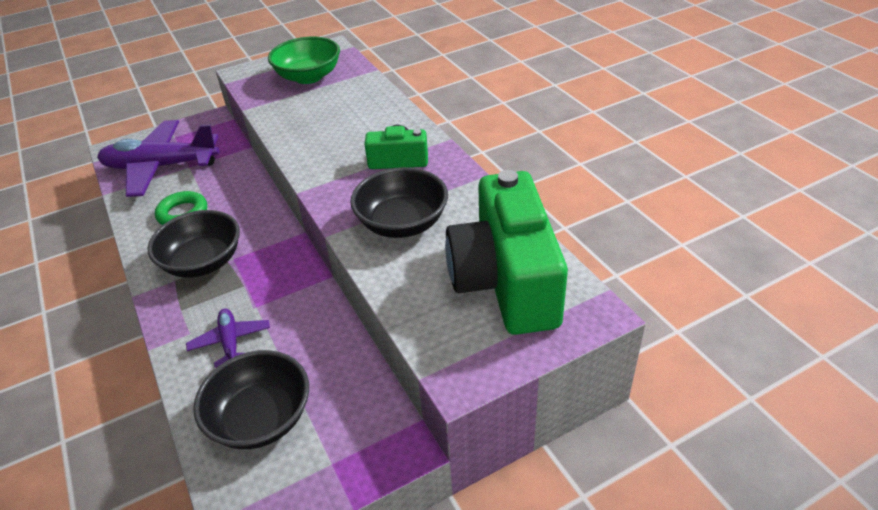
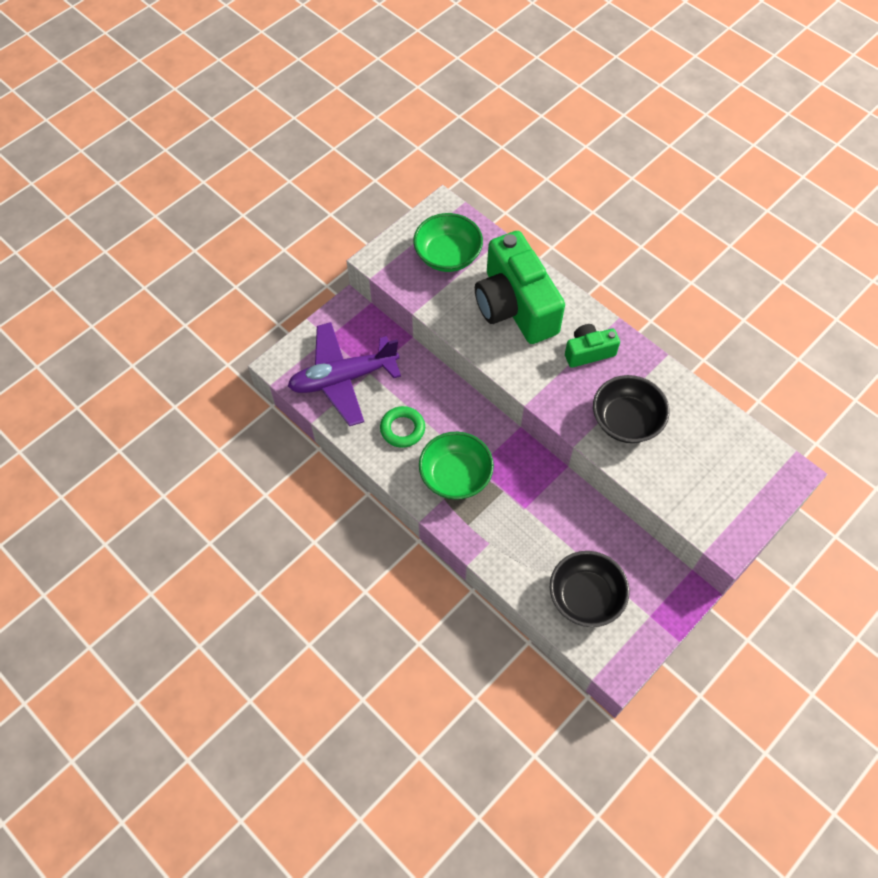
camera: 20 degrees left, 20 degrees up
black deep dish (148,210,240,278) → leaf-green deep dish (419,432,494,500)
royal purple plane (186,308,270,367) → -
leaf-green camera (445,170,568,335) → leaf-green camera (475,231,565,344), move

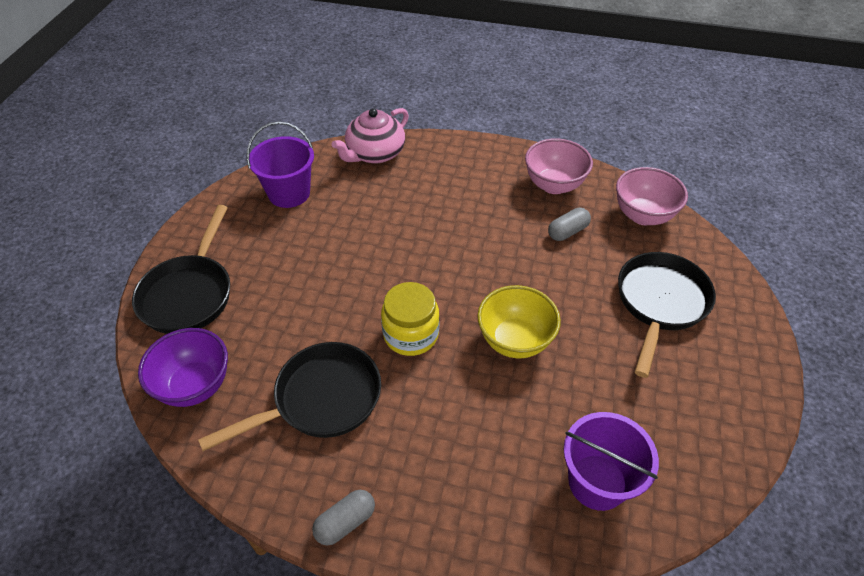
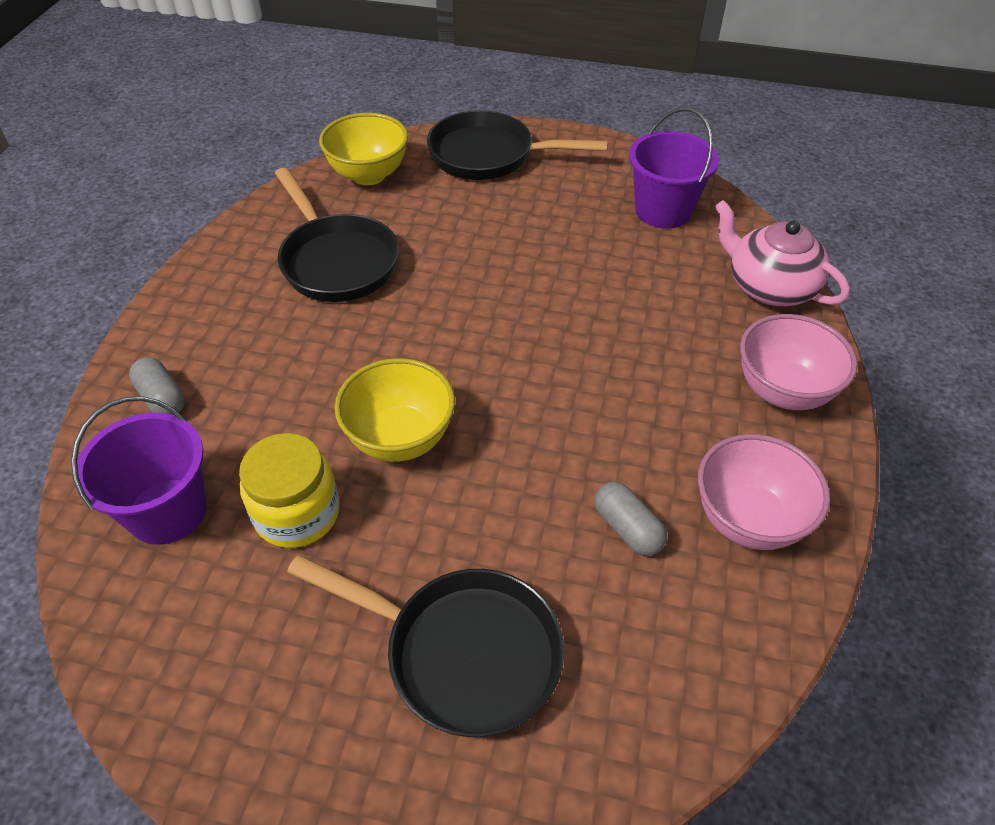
camera: 90 degrees right, 0 degrees up
royal purple deep dish (138,328,228,407) → golden deep dish (319,113,408,185)
ash-grey pill (312,490,375,546) → ash-grey pill (129,357,185,415), move
golden jar (381,282,439,356) → golden jar (239,433,340,548), move
rosy deep dish (616,167,688,225) → rosy deep dish (740,314,857,410), move

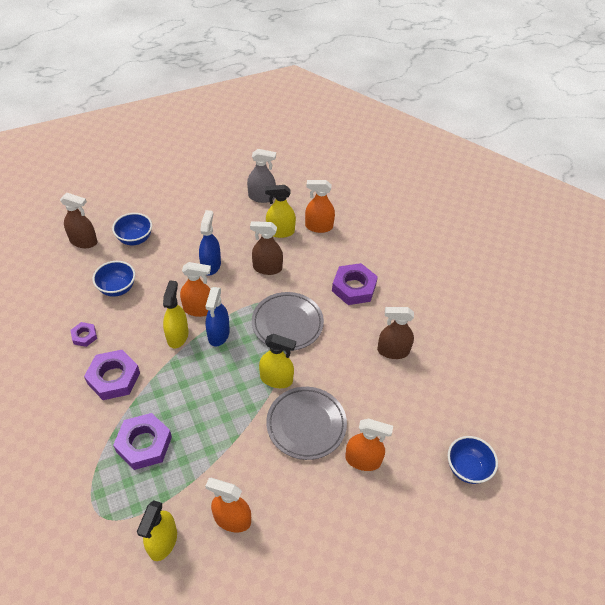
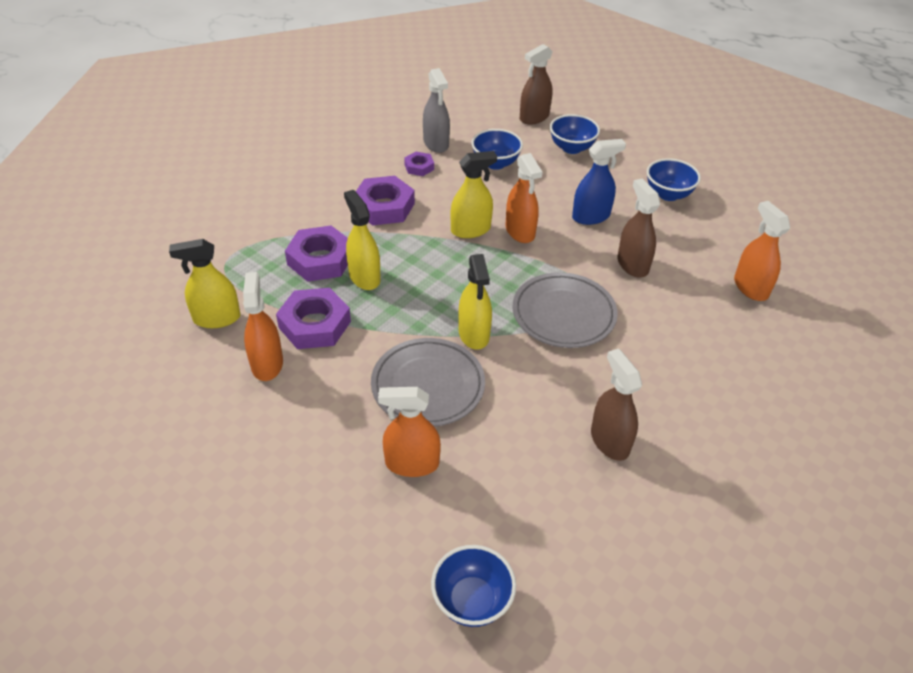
camera: 65 degrees right, 5 degrees down
brown spray bottle (60,193,97,248) → brown spray bottle (520,44,553,125), 60 degrees clockwise
cobalt spray bottle (206,287,229,347) → -
ash-grey spray bottle (247,149,276,203) → ash-grey spray bottle (423,68,450,153), move
golden spray bottle (265,185,296,238) → golden spray bottle (344,190,381,290), move
royal purple hex nut (332,263,378,305) → royal purple hex nut (276,288,351,349), move
orange spray bottle (345,419,393,471) → orange spray bottle (378,387,441,477), 105 degrees clockwise
- → cobalt deep dish (647,158,701,201)

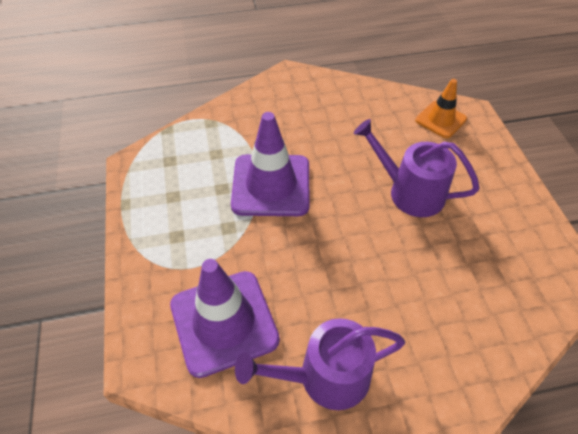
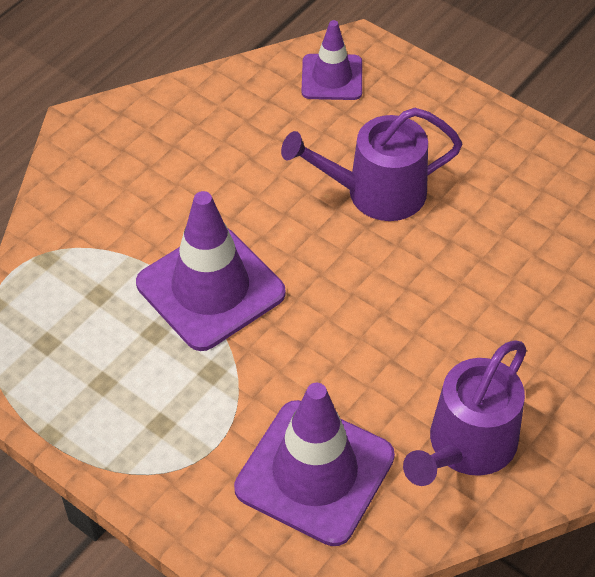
camera: 40 degrees left, 0 degrees up
orange safety cone (415,79,467,138) → royal purple safety cone (301,20,362,100)

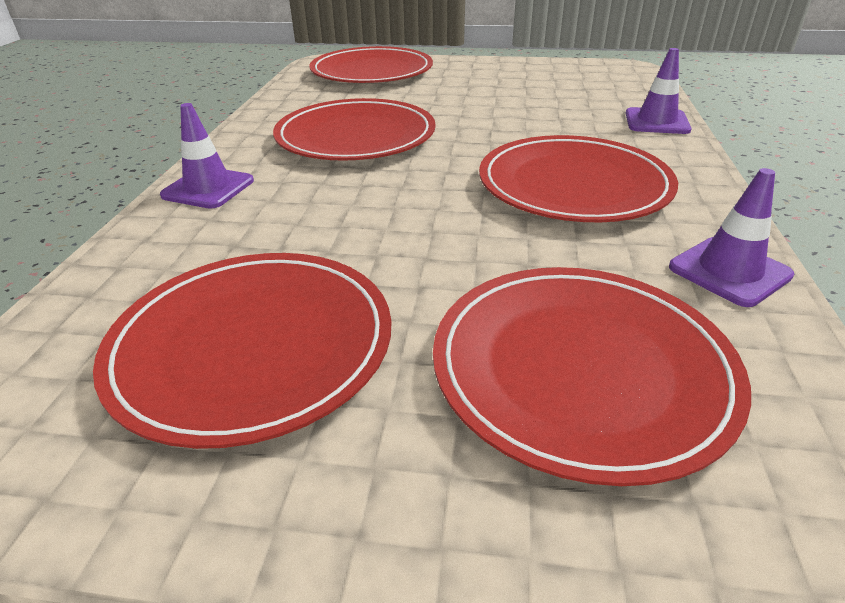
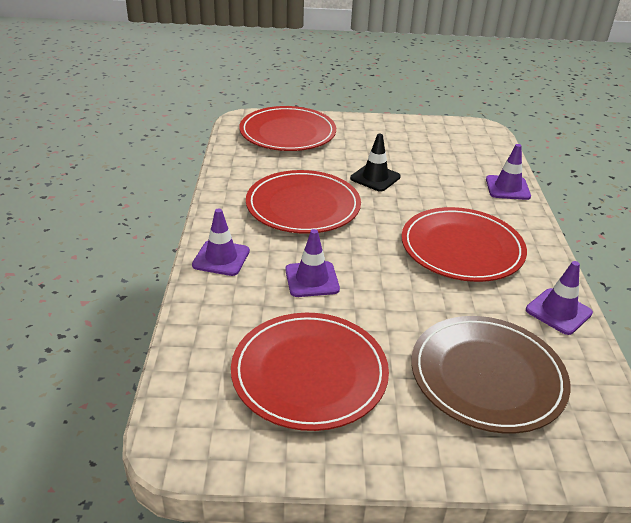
camera: 10 degrees left, 0 degrees up
red flat dish (433,267,751,486) → brown flat dish (411,316,571,433)
- → royal purple safety cone (285,229,340,297)
- → black safety cone (350,134,400,191)

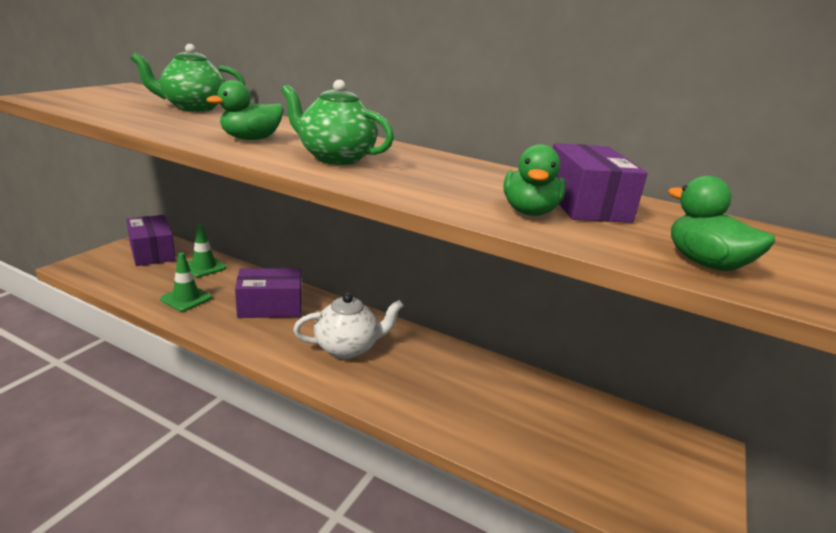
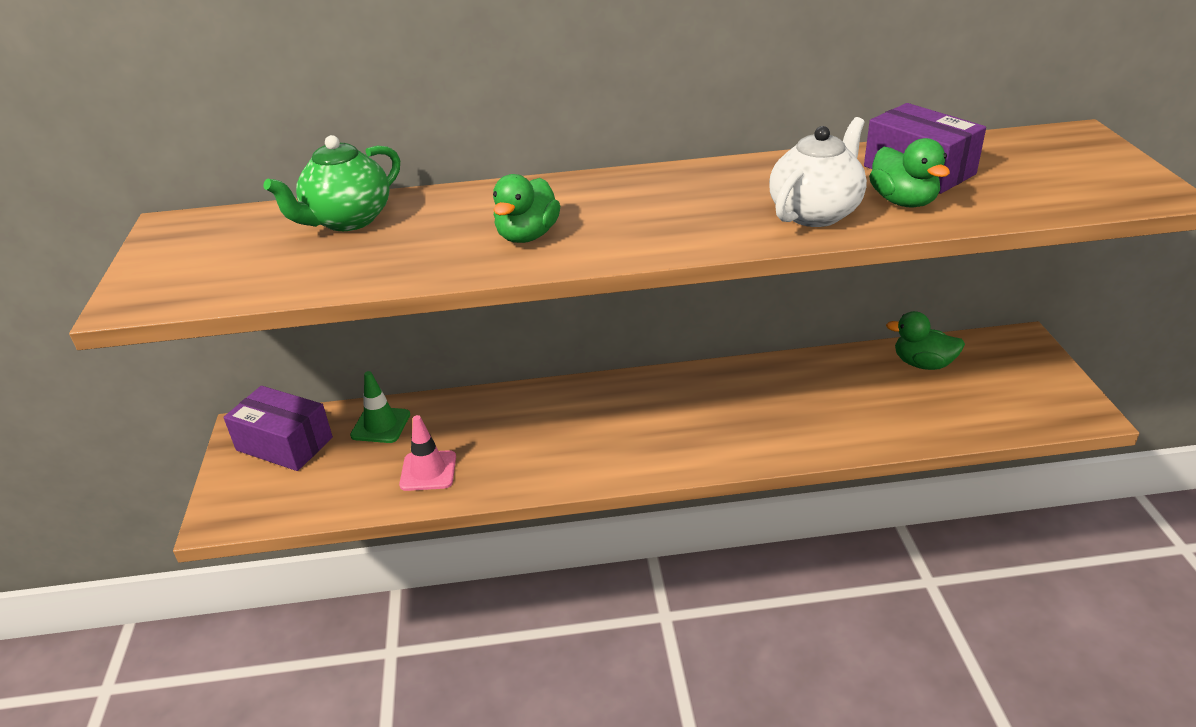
camera: 30 degrees left, 10 degrees up
leaf-green safety cone (160,253,212,312) → rosy safety cone (399,415,456,491)
royal purple box (235,268,301,318) → -
leaf-green teapot (281,80,394,165) → -
white teapot (293,293,404,359) → white teapot (769,117,867,227), move
leaf-green rubber duck (668,175,775,271) → leaf-green rubber duck (886,311,965,370), move

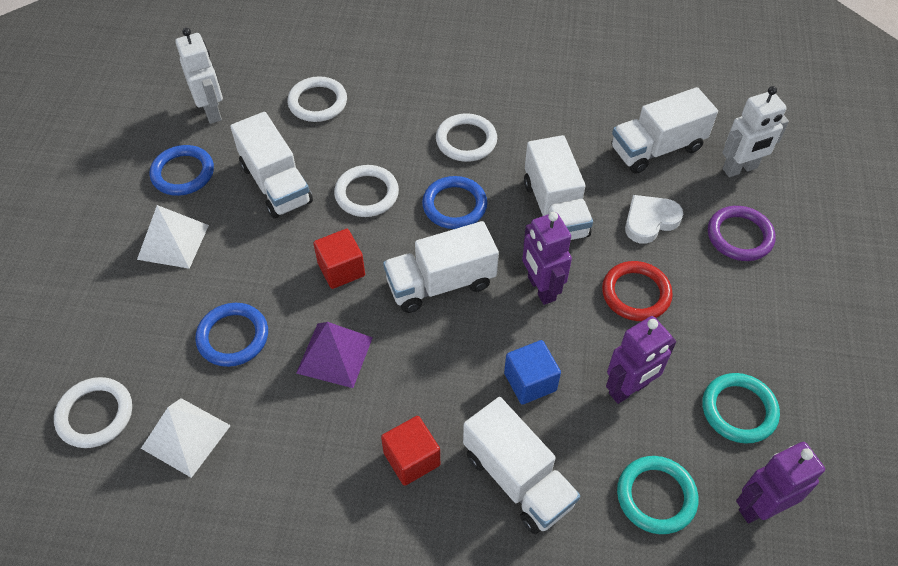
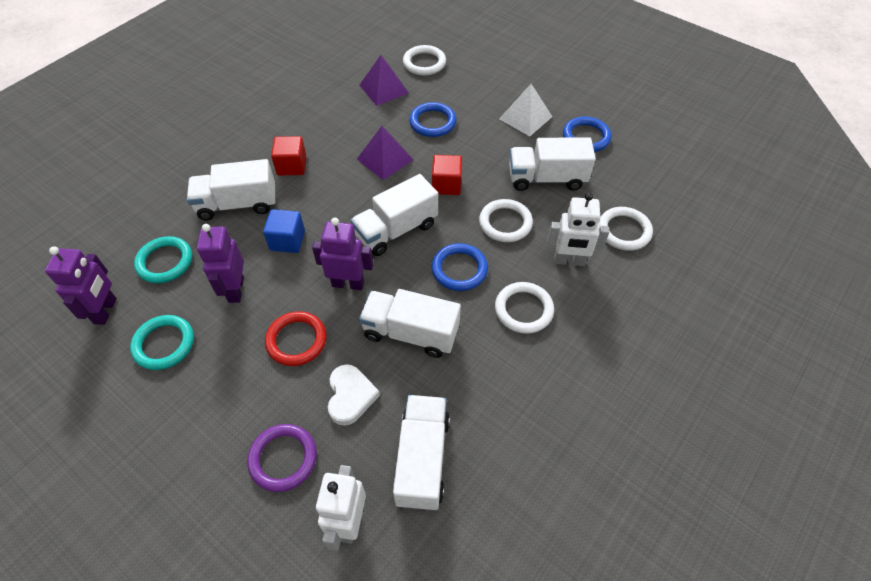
camera: 120 degrees right, 0 degrees up
white solid pyramid (141,398,231,478) → royal purple solid pyramid (359,55,409,106)
white robot figure (175,28,223,124) → white robot figure (547,193,609,266), move
white lorry (383,221,499,313) → white lorry (351,174,438,256), 135 degrees counterclockwise

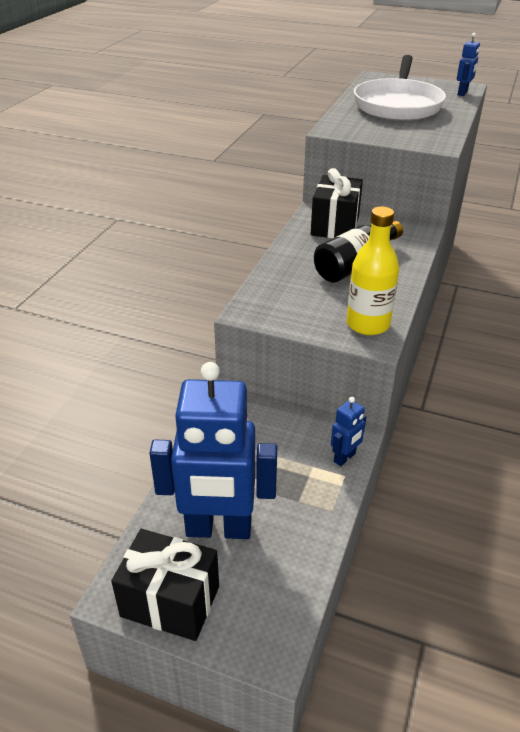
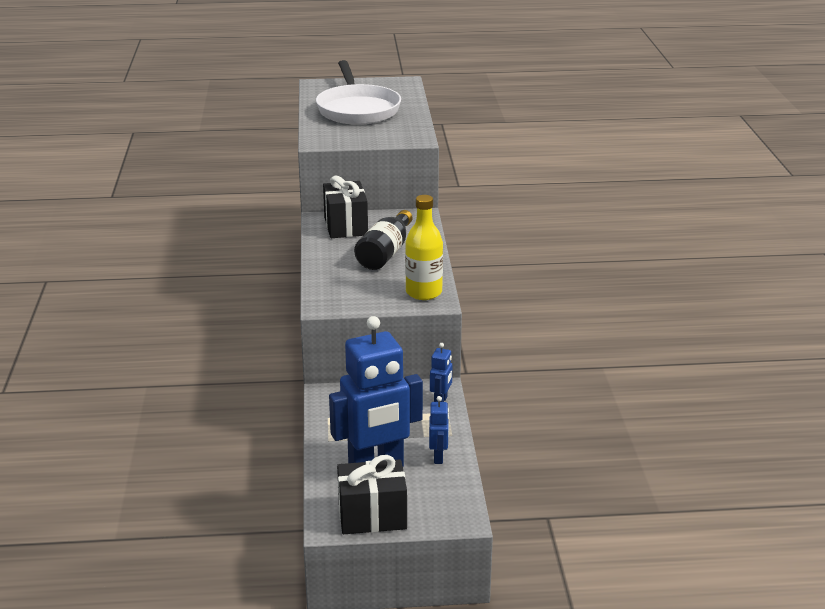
camera: 25 degrees left, 10 degrees down
cobalt robot figure (457,33,480,96) → cobalt robot figure (429,396,449,464), move

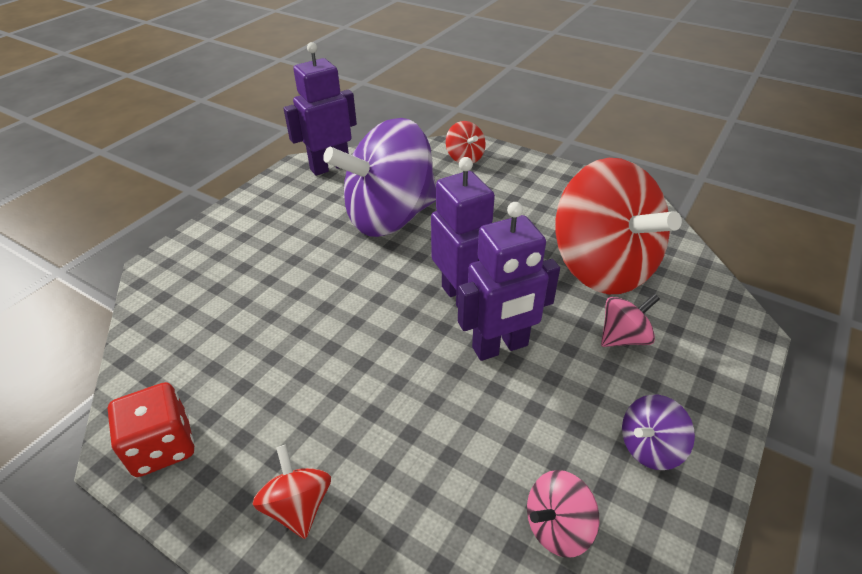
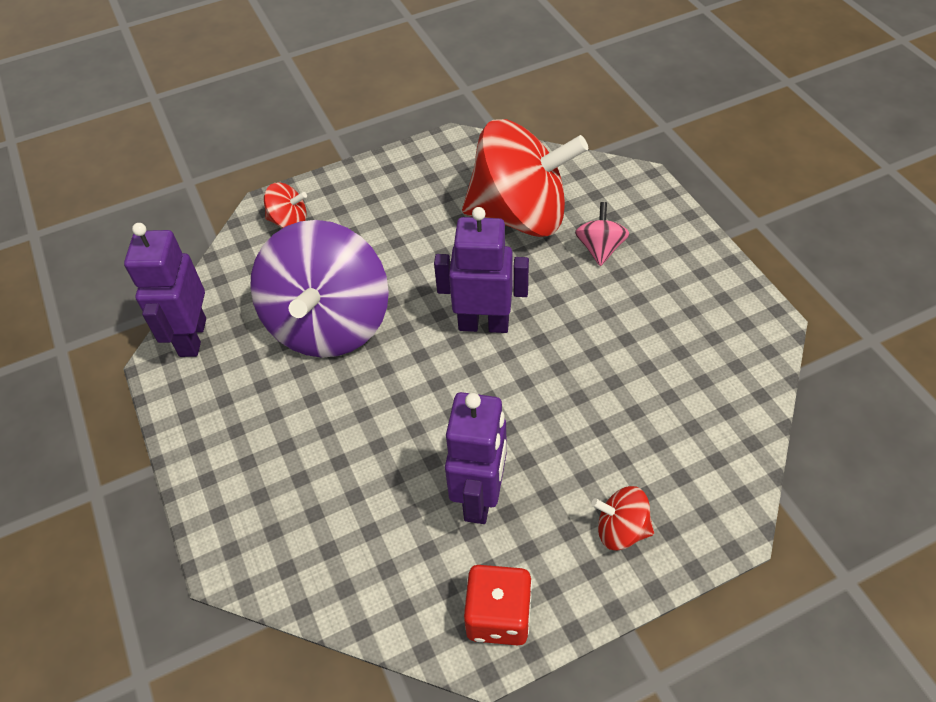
camera: 55 degrees left, 10 degrees up
royal purple robot figure (458,202,560,361) → royal purple robot figure (445,392,507,524), move
rosy spinning top (527,470,599,558) → -
royal purple spinning top (622,395,695,470) → -

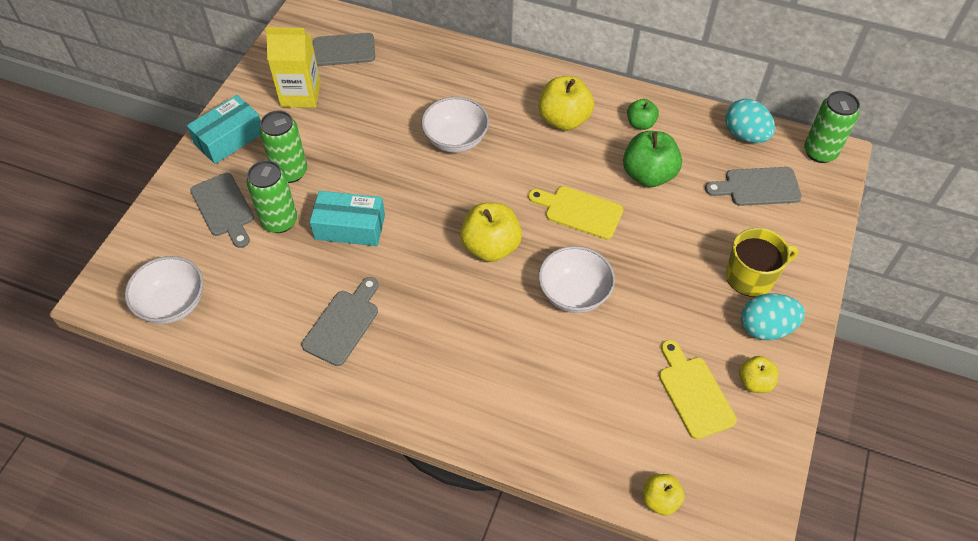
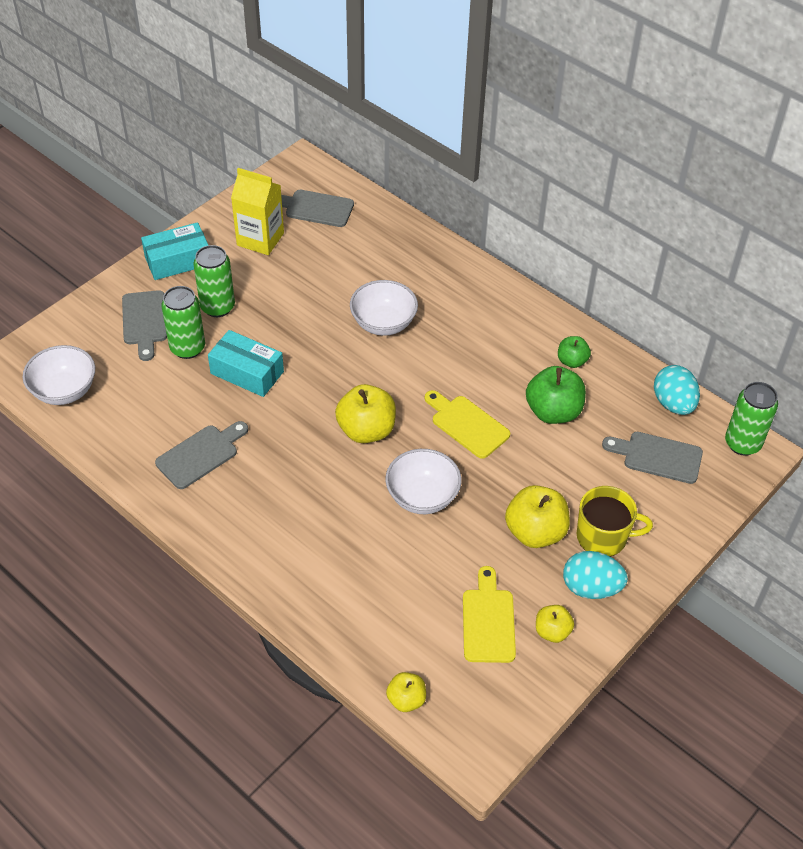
camera: 20 degrees right, 5 degrees down
golden apple (539,76,594,131) → golden apple (505,485,570,548), move

